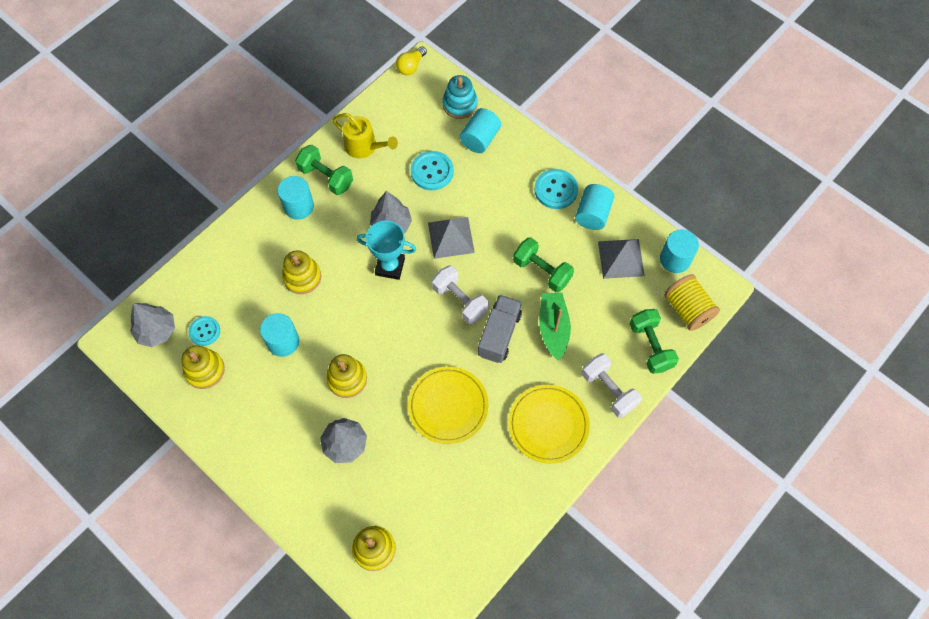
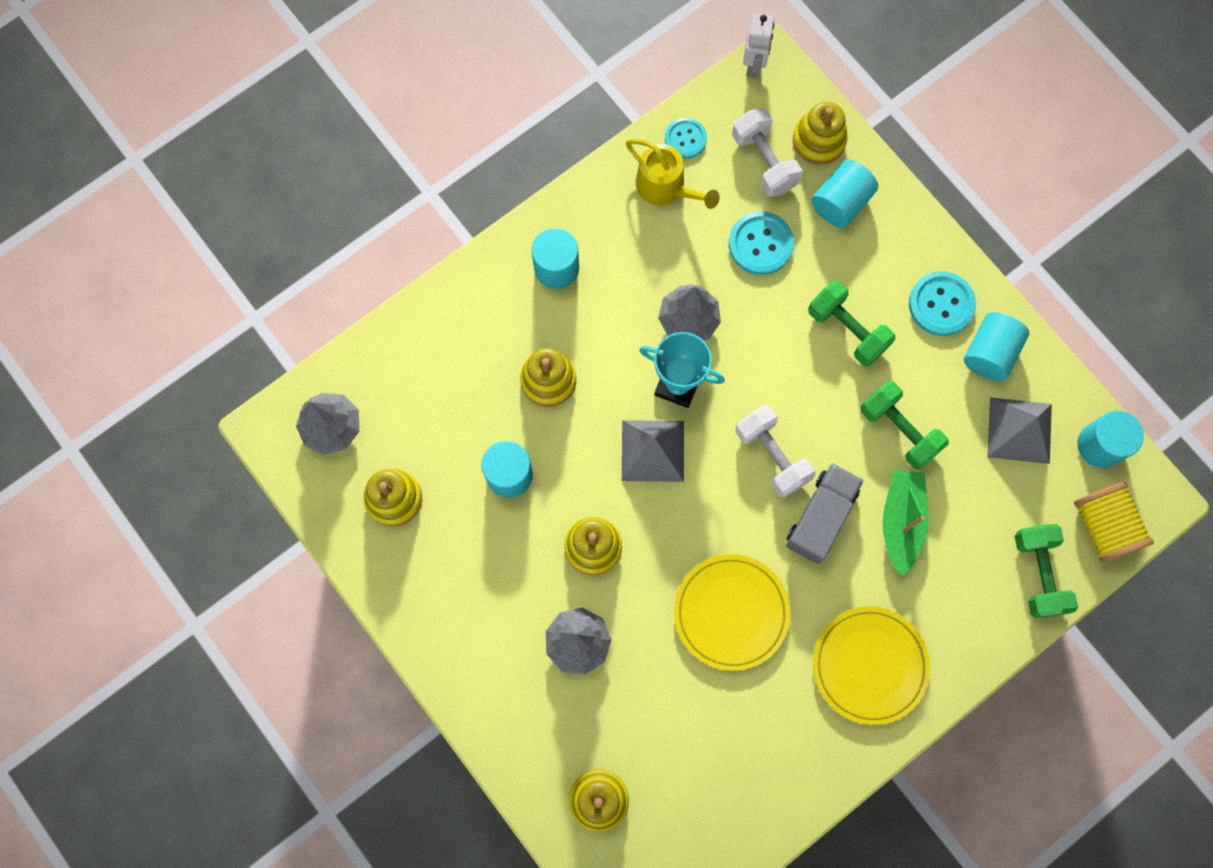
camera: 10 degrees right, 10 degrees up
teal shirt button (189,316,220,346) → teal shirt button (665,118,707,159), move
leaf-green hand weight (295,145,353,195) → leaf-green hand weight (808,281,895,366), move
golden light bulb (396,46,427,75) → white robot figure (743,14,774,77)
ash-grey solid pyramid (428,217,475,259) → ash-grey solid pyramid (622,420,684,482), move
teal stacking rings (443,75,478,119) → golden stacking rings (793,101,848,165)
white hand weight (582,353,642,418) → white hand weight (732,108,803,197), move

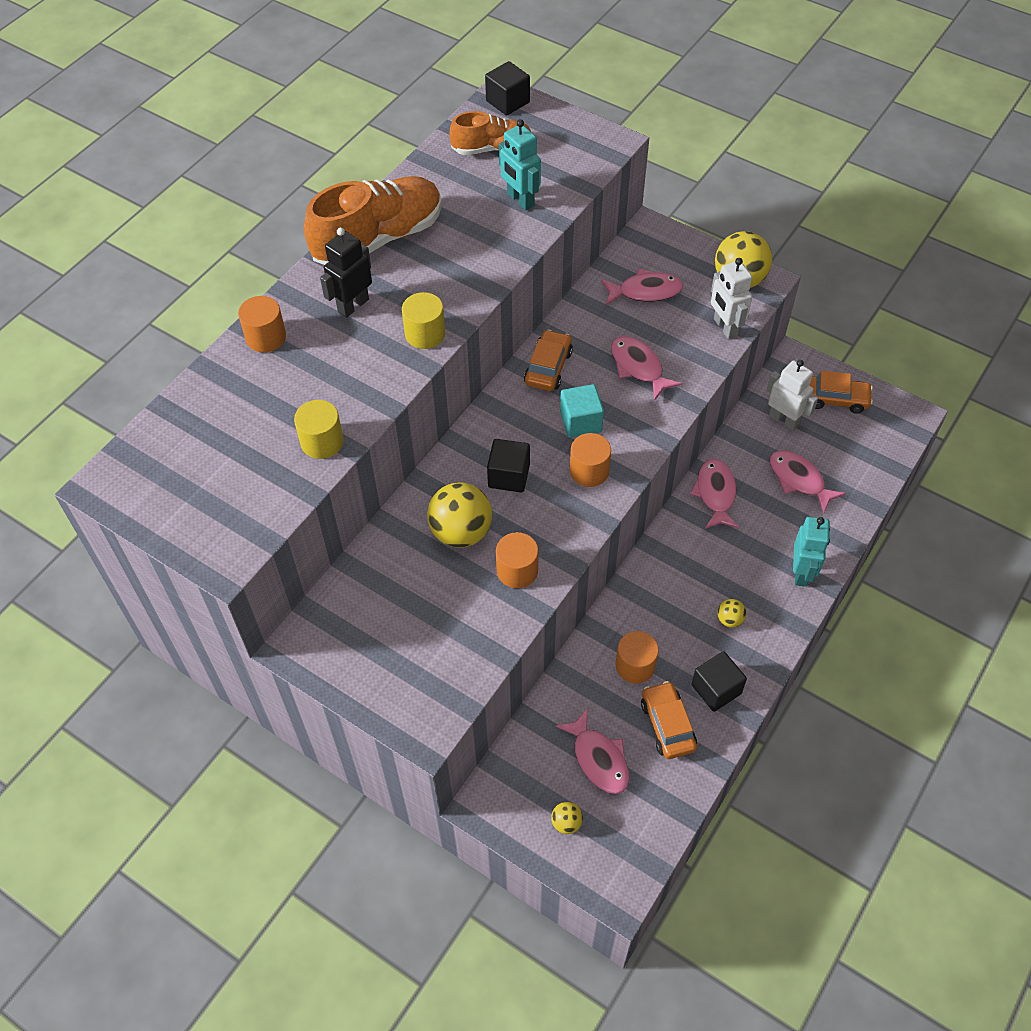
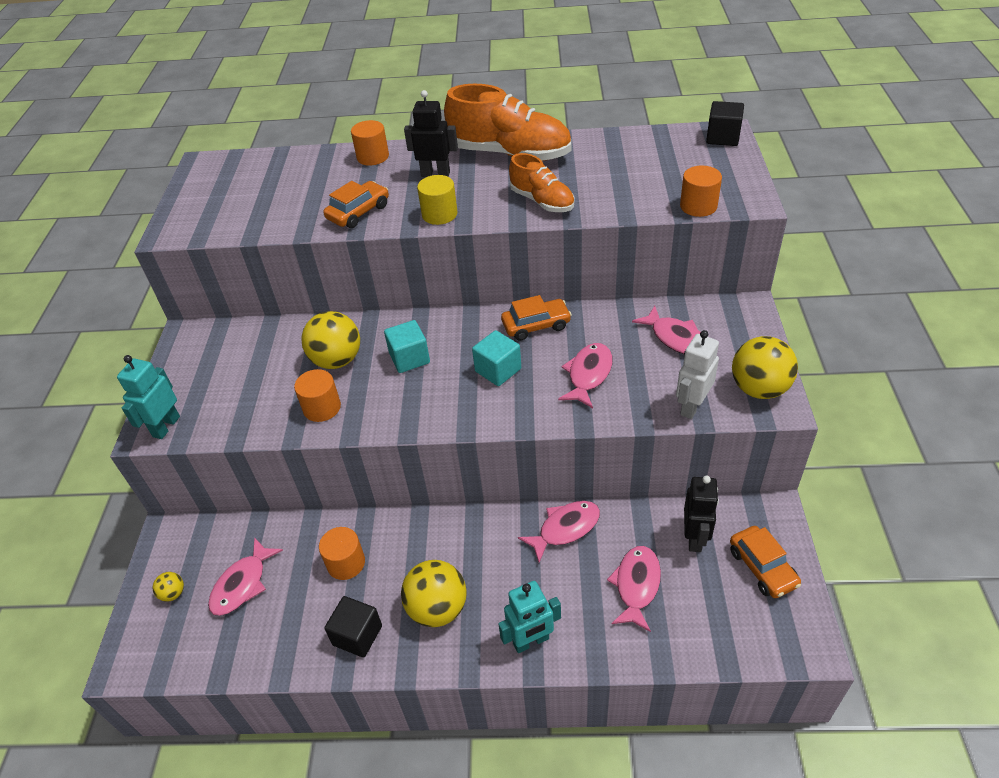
camera: 60 degrees right, 10 degrees down
golden solid cylinder (294,400,344,459) → -
orange shoe (449,111,531,155) → orange shoe (509,153,575,212), move
black block (487,439,530,493) → teal block (384,320,430,373)
teal robot figure (499,119,541,210) → teal robot figure (117,355,180,439), move
orange solid cylinder (570,433,611,487) → orange solid cylinder (680,165,722,217), move
orange automobile (641,681,697,759) → orange automobile (323,181,389,228), move
golden sphere (717,599,747,628) → golden sphere (401,560,467,627), x2.14
white robot figure (767,360,818,431) → black robot figure (684,476,719,552)

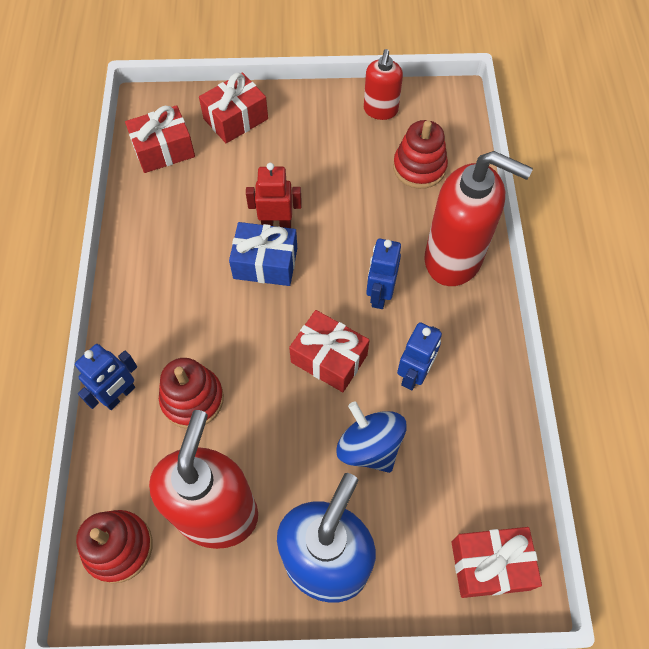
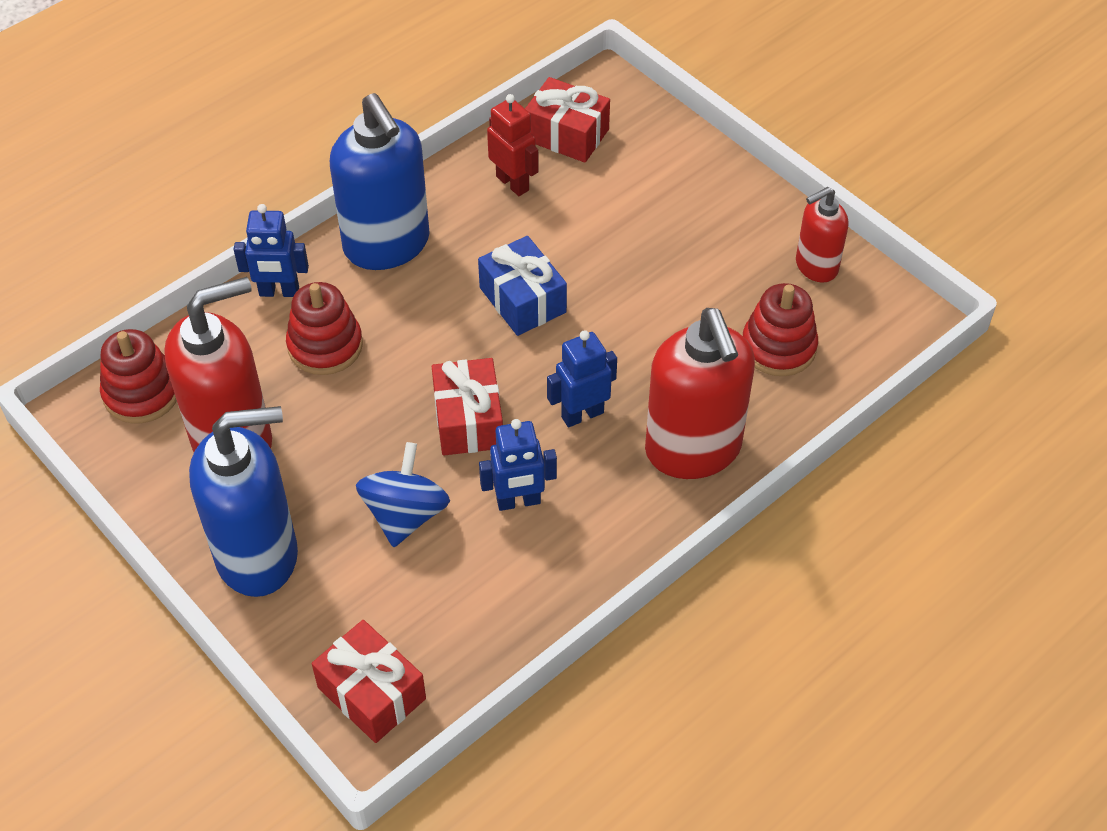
camera: 50 degrees right, 10 degrees down
red gift (199,72,268,143) → -
red robot figure (246,163,302,228) → red robot figure (487,94,539,196), move
- → cobalt soap dispenser (330,93,430,270)

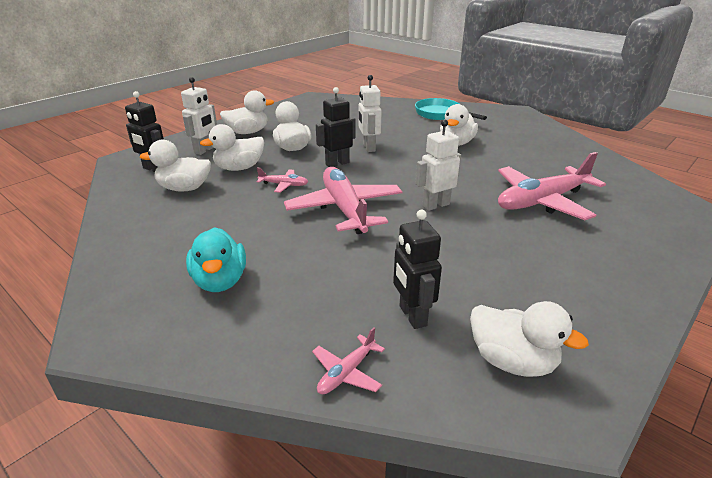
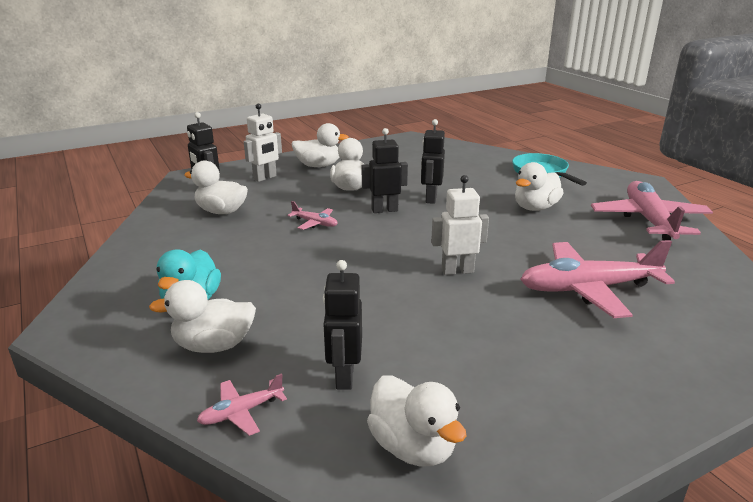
camera: 20 degrees right, 5 degrees down
white rubber duck (200,124,264,171) → white rubber duck (149,280,256,353), move
rosy plane (284,167,402,234) → rosy plane (591,181,713,241), move
white robot figure (358,75,382,152) → black robot figure (421,119,445,204)

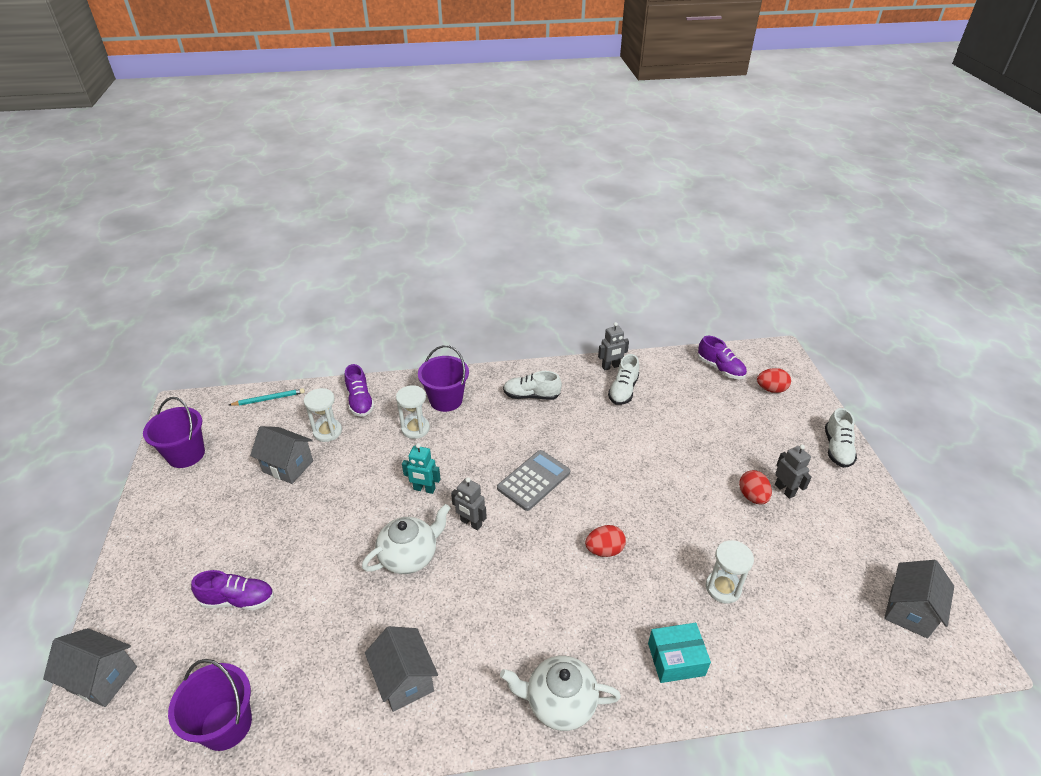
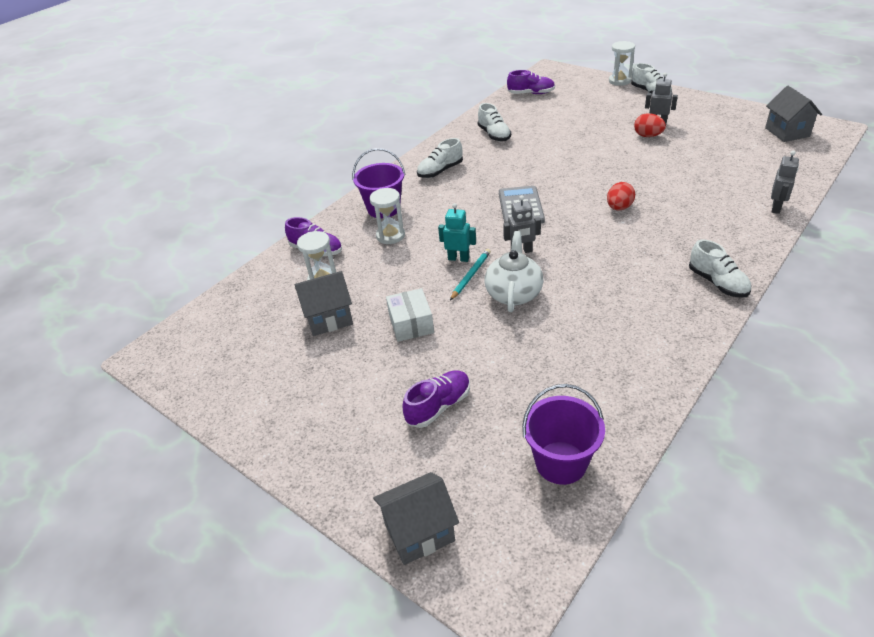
camera: 40 degrees left, 0 degrees up
royal purple sand bucket (143,397,205,468) → -
teal lead pencil (229,388,305,406) → teal lead pencil (450,249,491,300), move
ash-grey toy house (365,626,438,712) → -
teal robot figure (402,443,441,494) → teal robot figure (438,203,476,262), 135 degrees counterclockwise
white teapot (500,656,621,731) → white shoe (689,240,751,298)
ash-grey robot figure (598,322,629,371) → ash-grey robot figure (771,150,799,214), move
teal box (648,623,711,683) → -
white hourglass (706,540,754,604) → white hourglass (609,41,635,86), move
red toy egg (757,368,791,393) → -
- → white box (386,288,434,342)

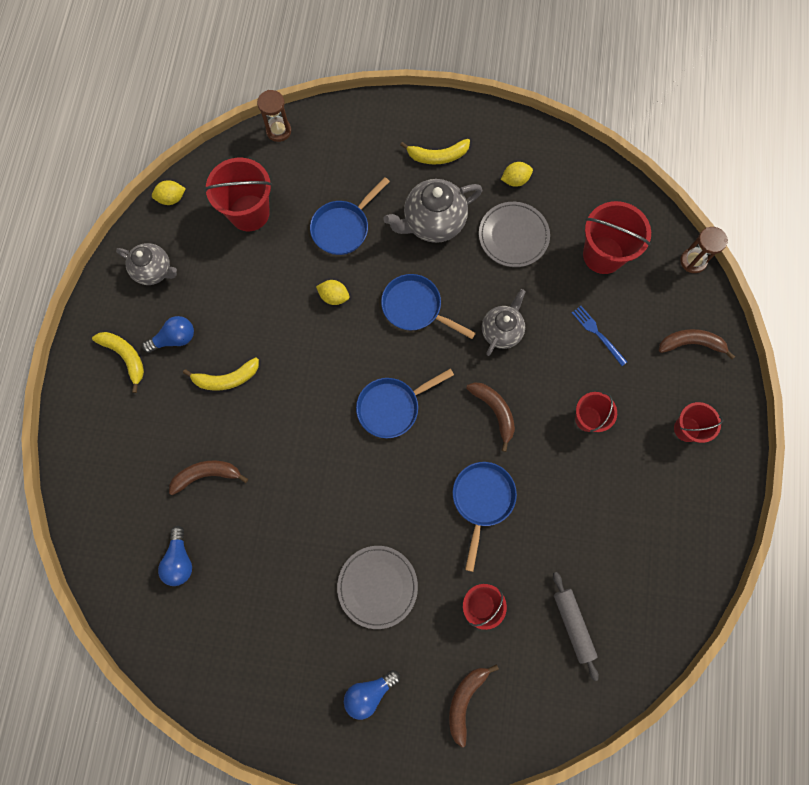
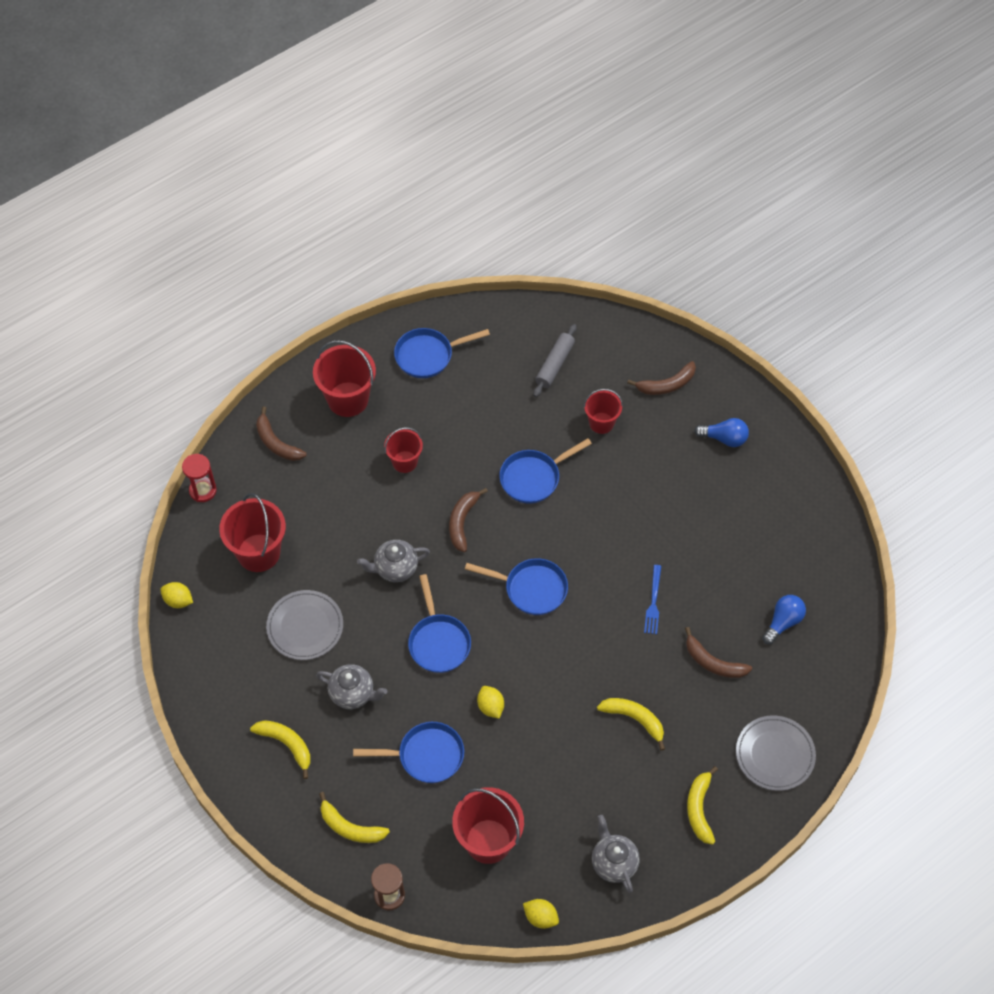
camera: 135 degrees left, 15 degrees down
cobalt light bulb (142,316,194,353) → -
ash-grey flat dish (337,546,418,629) → ash-grey flat dish (736,716,816,791), move
ash-grey teapot (383,179,482,243) → ash-grey teapot (316,664,387,709), x0.66
golden toy lemon (501,162,533,187) → golden toy lemon (160,582,193,608), move
cobalt table fork (572,306,627,366) → cobalt table fork (644,565,661,634), move
red sand bucket (674,402,723,443) → red sand bucket (313,340,376,417), x1.65
brown hourglass (680,227,728,273) → red hourglass (182,454,217,502)
- → golden banana (319,792,390,843)
- → cobalt skillet (394,328,490,378)

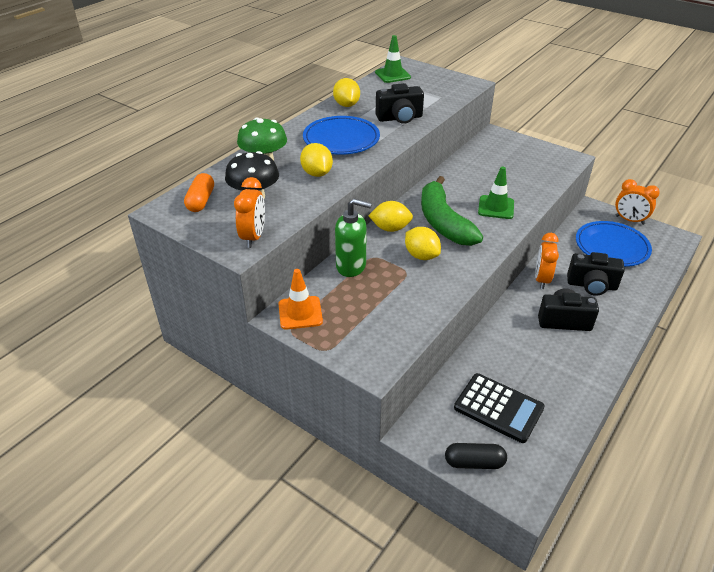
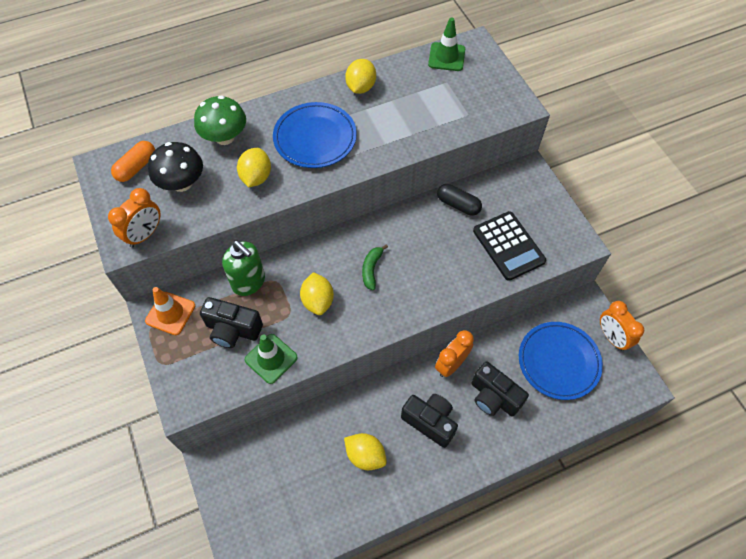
camera: 30 degrees right, 20 degrees up
golden toy lemon (368,201,413,232) → golden toy lemon (344,433,387,470), move
black camera (376,83,424,124) → black camera (200,297,263,348), move
leaf-green banana (421,176,483,246) → leaf-green banana (362,244,388,290), x0.44
black pill (445,443,507,469) → black pill (437,184,482,216), move
black adding machine (454,373,544,443) → black adding machine (473,211,546,281), move
leaf-green safety cone (478,166,514,219) → leaf-green safety cone (245,334,298,384), move

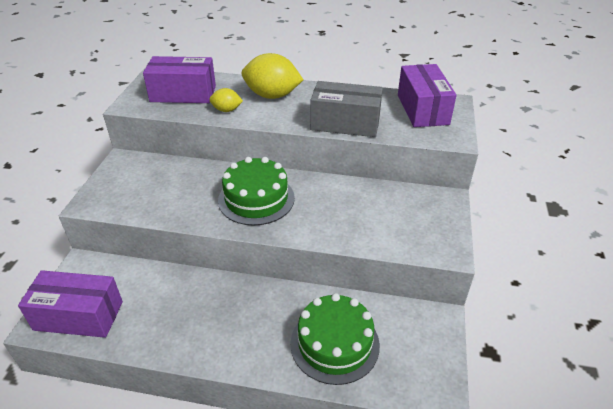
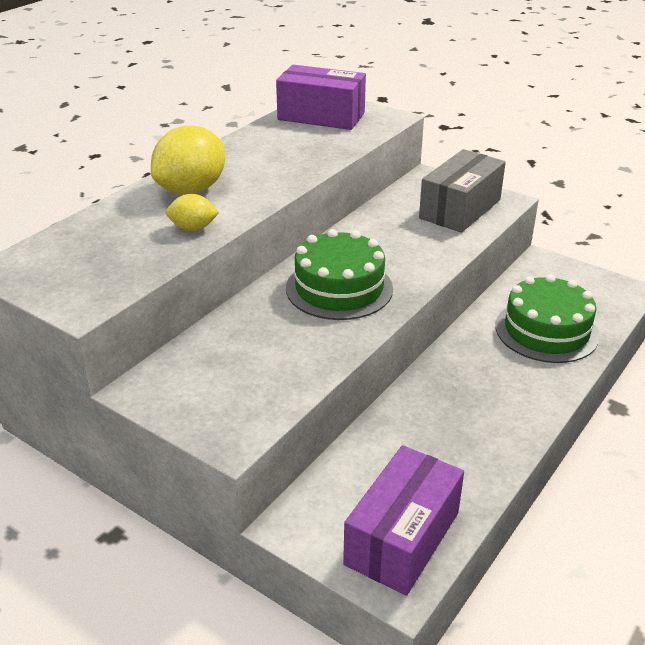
camera: 65 degrees left, 5 degrees down
royal purple box (143,56,216,103) → -
golden toy lemon (209,88,243,112) → golden toy lemon (166,194,219,231), 60 degrees clockwise
ash-grey box (310,81,383,137) → ash-grey box (419,149,506,233), move

